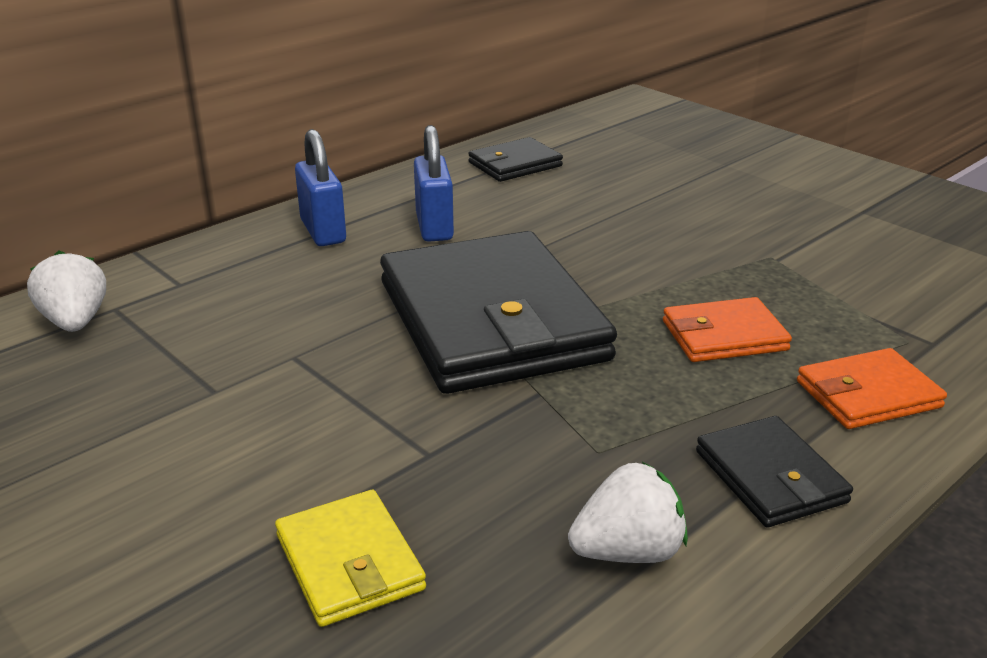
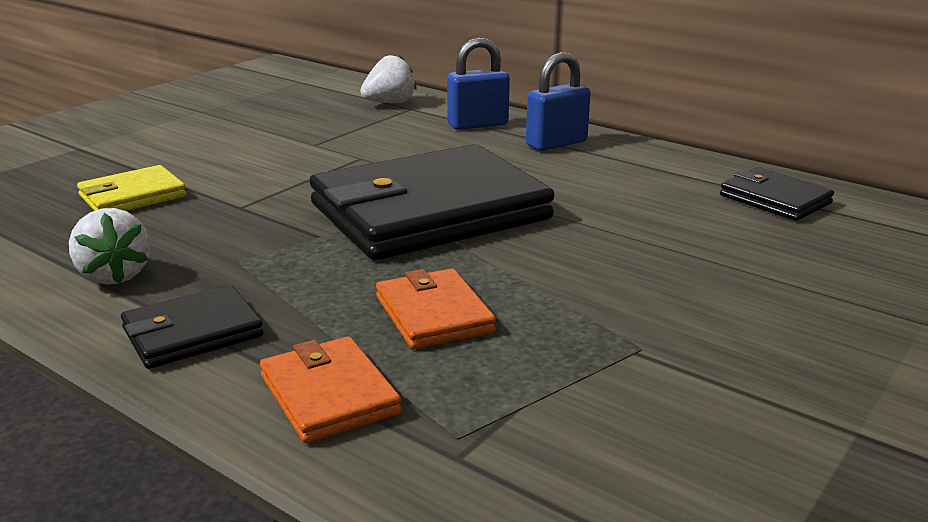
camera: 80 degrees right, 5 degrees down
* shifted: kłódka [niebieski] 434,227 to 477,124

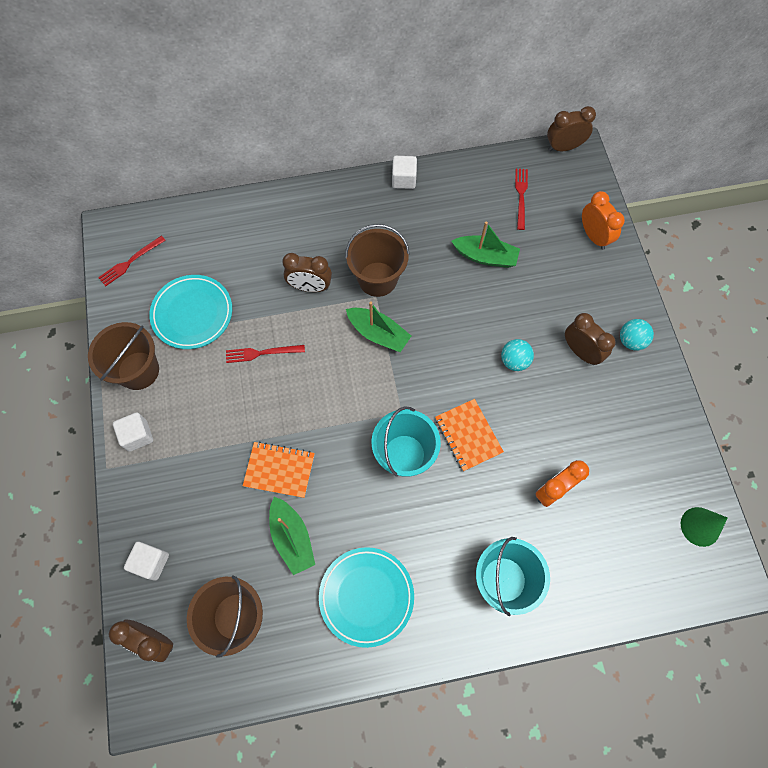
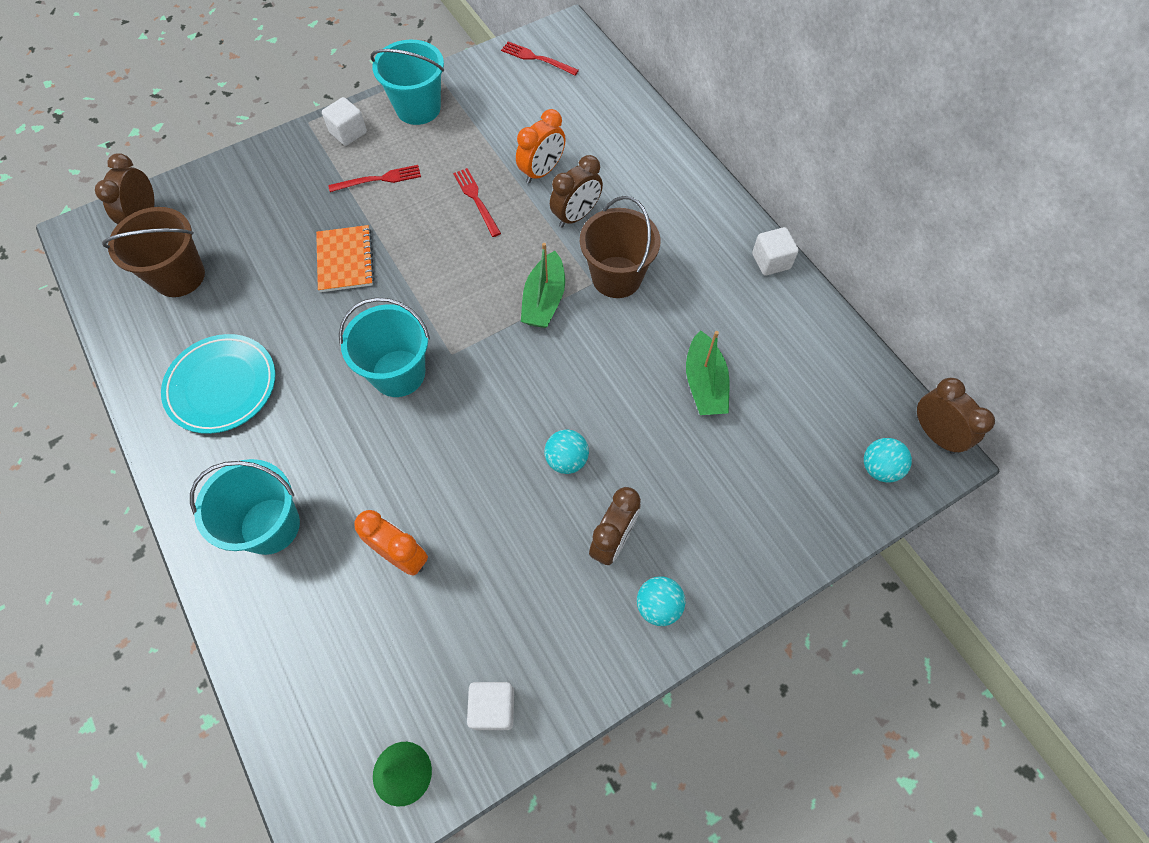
camera: 70 degrees right, 5 degrees down
* shifted: widelec [czerwony] 521,196 to 379,179
* repainted: wiadro [brązowy] 138,370 to wiadro [turkusowy] 418,108
* shifted: sześcian [biały] 151,562 to 493,708
* shifted: budzik [pomarańczowy] 593,236 to 542,172
* rotated: budzik [brązowy] 310,287 = 576,216 120 degrees counterclockwise
* new: piłka [turkusowy] 879,468
* gone: talerz [turkusowy] 192,314
* gone: łódka [zielony] 292,538
* gone: zeszyt [pomarańczowy] 468,435

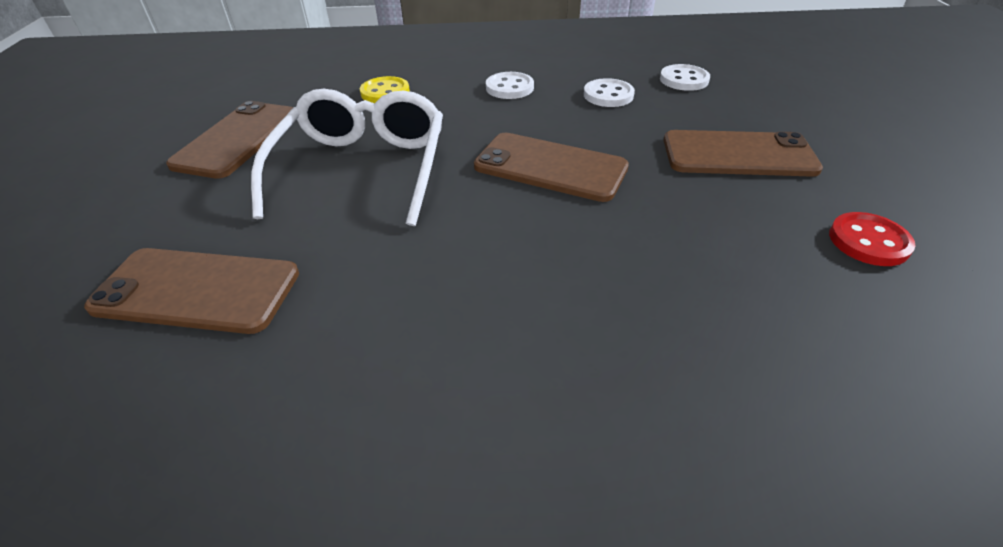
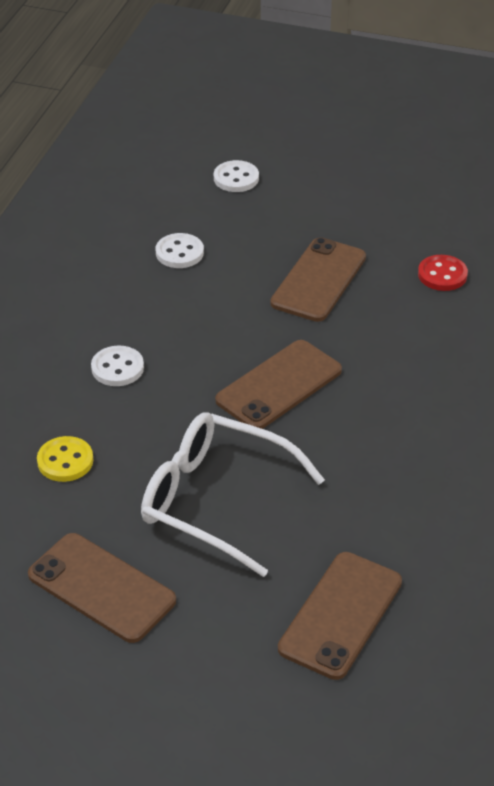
camera: 70 degrees left, 0 degrees up
* shifted: guzik [biały] 608,95 to 236,178

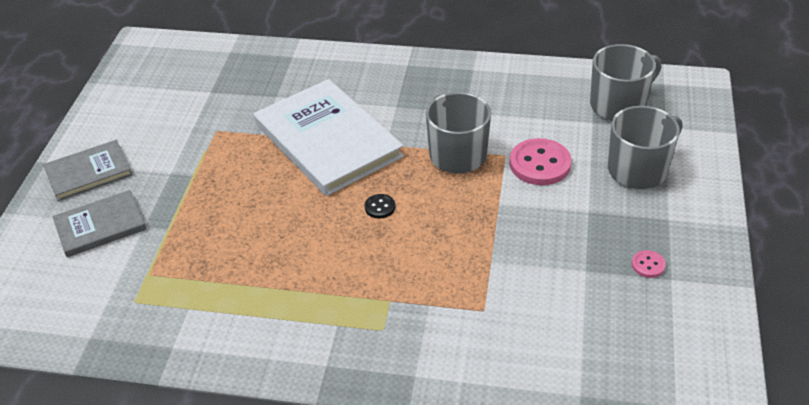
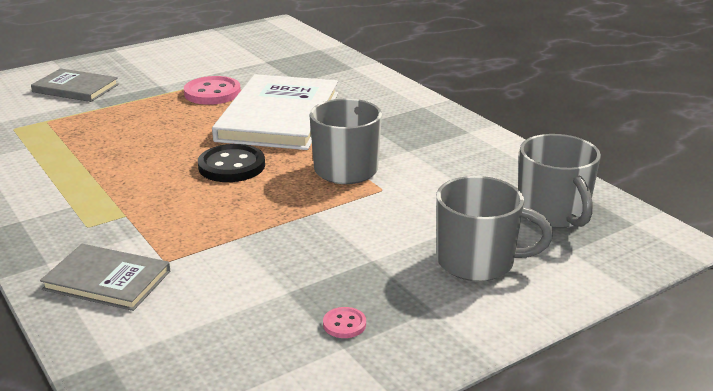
camera: 45 degrees right, 15 degrees down
* shifted: książka [szary] 88,172 to 107,280
* shifted: guzik [różowy] 540,164 to 212,93
* scaled: guzik [czarny] 380,207 = 231,166 x2.06
* rotated: kubek [szary] 619,105 = 553,213 60 degrees clockwise

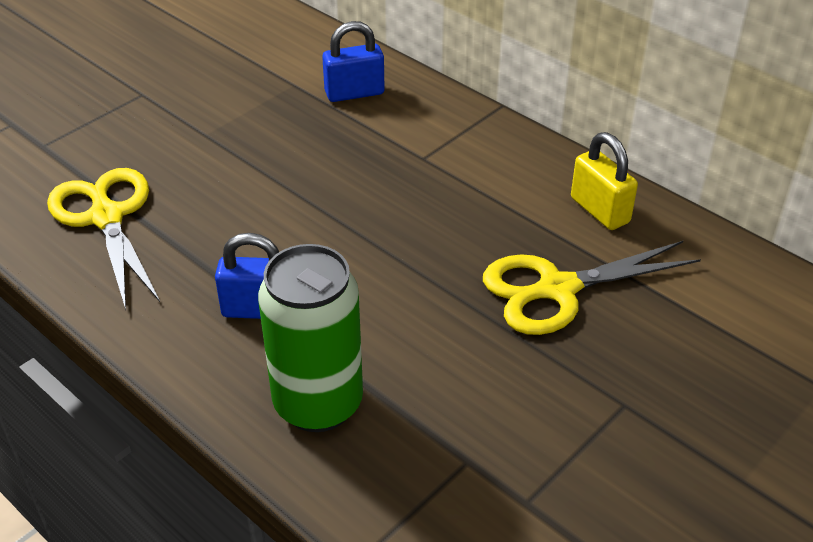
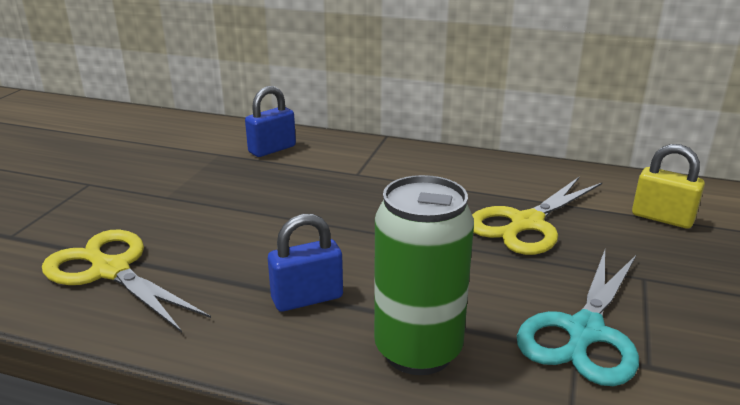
camera: 25 degrees left, 15 degrees down
* new: nożyczki [turkusowy] 585,332
* shifted: kłódka [żółty] 599,210 to 662,218

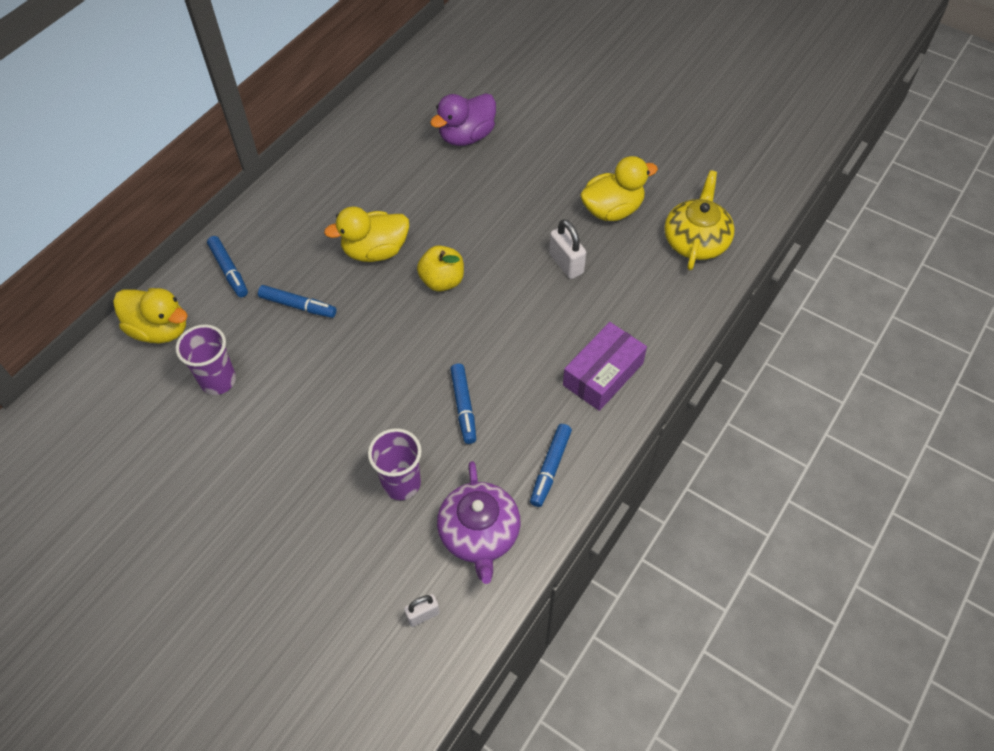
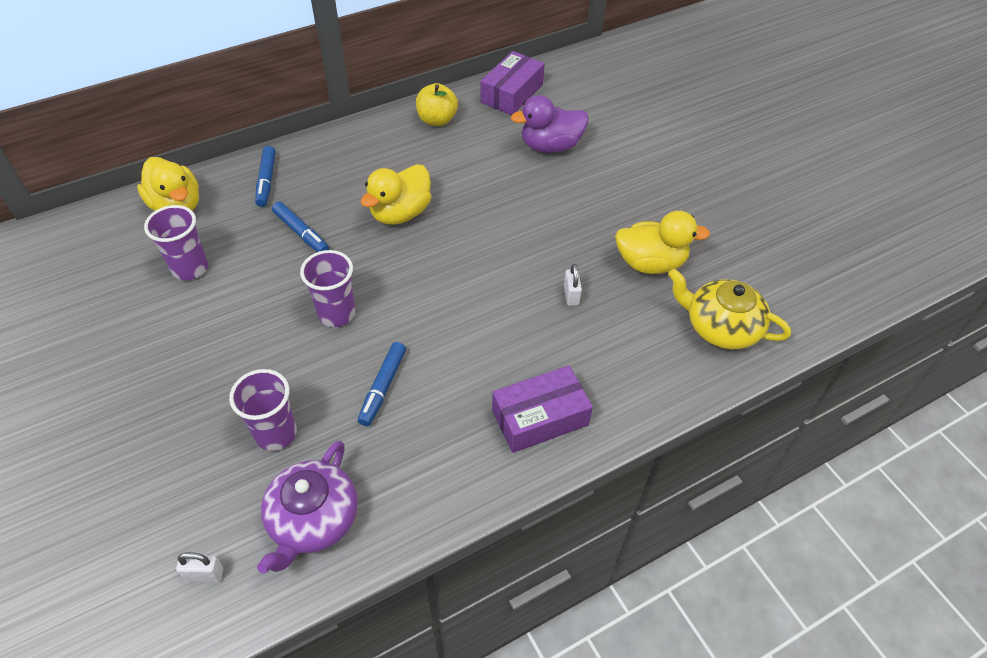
camera: 25 degrees right, 5 degrees down
* new: szklanka [fioletowy] 337,313
* rotated: kaczka [żółty] 375,251 = 400,213 60 degrees counterclockwise
* shifted: jabłko [żółty] 442,281 to 437,120
* new: pudełko [fioletowy] 512,93
* scaled: kłódka [biały] 566,264 = 571,295 x0.64
* rotated: imbryk [żółty] 696,241 = 721,327 105 degrees counterclockwise
* gone: flamaster [niebieski] 550,468

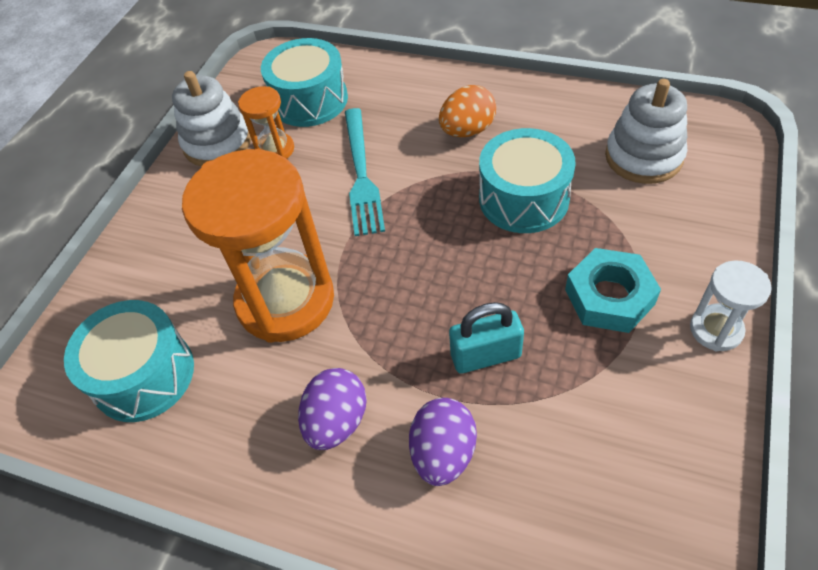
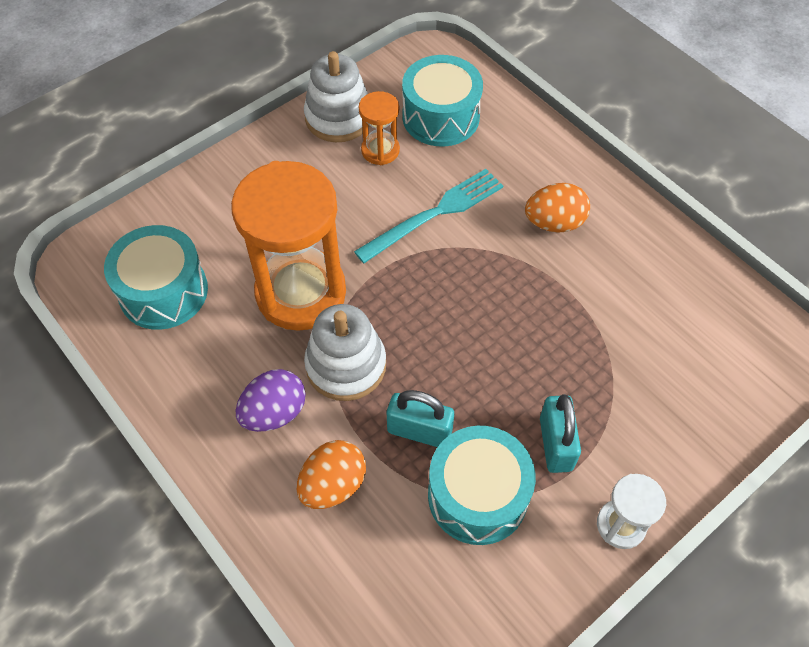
camera: 25 degrees right, 5 degrees up
* repainted: jajko [fioletowy] 443,453 to jajko [pomarańczowy] 333,485
* shifted: zabawka nakładanka [biały] 643,157 to 346,365
* rotated: widelec [turkusowy] 361,174 = 434,214 150 degrees counterclockwise
* shifted: bęben [turkusowy] 523,198 to 477,495
* swapped: nakrętka [turkusowy] 609,297 to kłódka [turkusowy] 556,444

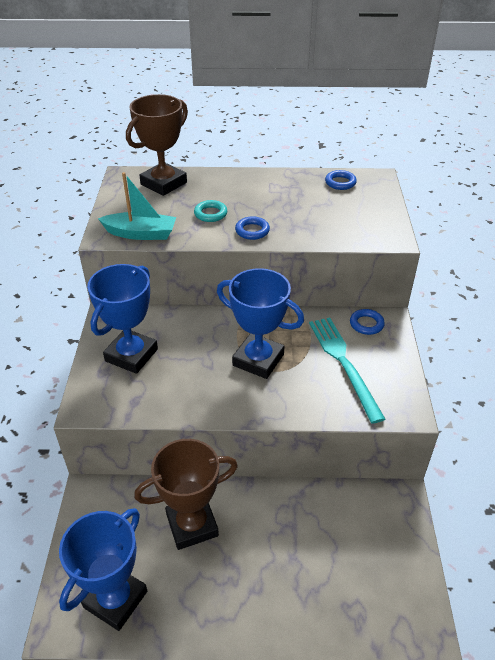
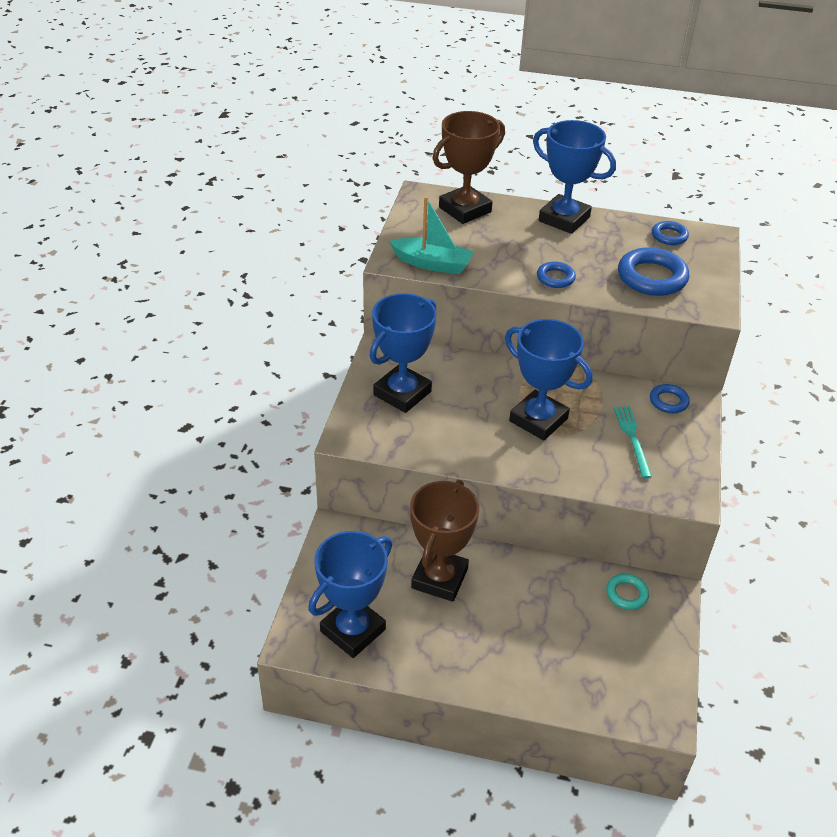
camera: 10 degrees right, 0 degrees up
* rotated: puchar [brązowy] 192,525 = 439,578 60 degrees counterclockwise
* new: puchar [niebieski] 564,219
* shifted: pierścień [turkusowy] 210,214 to 626,594
* scaled: widelec [turkusowy] 343,363 = 632,438 x0.63
* new: pierścień [niebieski] 652,277

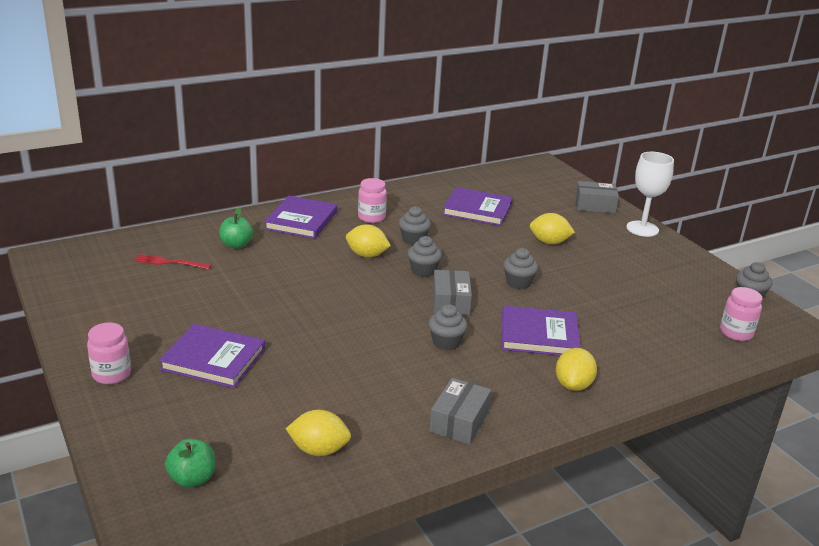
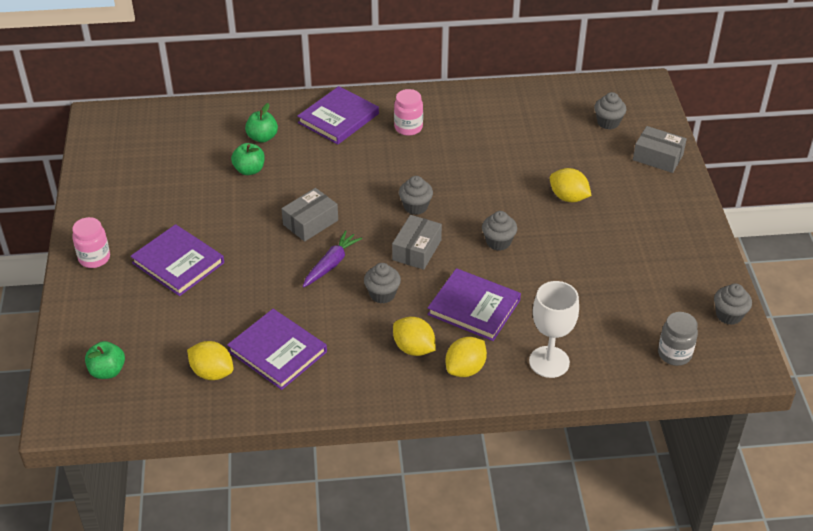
camera: 25 degrees right, 15 degrees up
* shifted: książka [fioletowy] 477,210 to 277,351
* new: jabłko [zielony] 249,170
* shifted: pudełko [szary] 459,421 to 310,222
* new: marchewka [fioletowy] 331,264
* shifted: cytryna [żółty] 367,255 to 414,348
* shifted: kielich [biały] 642,229 to 549,362
* shifted: muffinka [szary] 413,240 to 608,122
* repainted: słoik [różowy] 736,333 to słoik [szary] 674,354
* gone: widelec [czerwony] 169,262

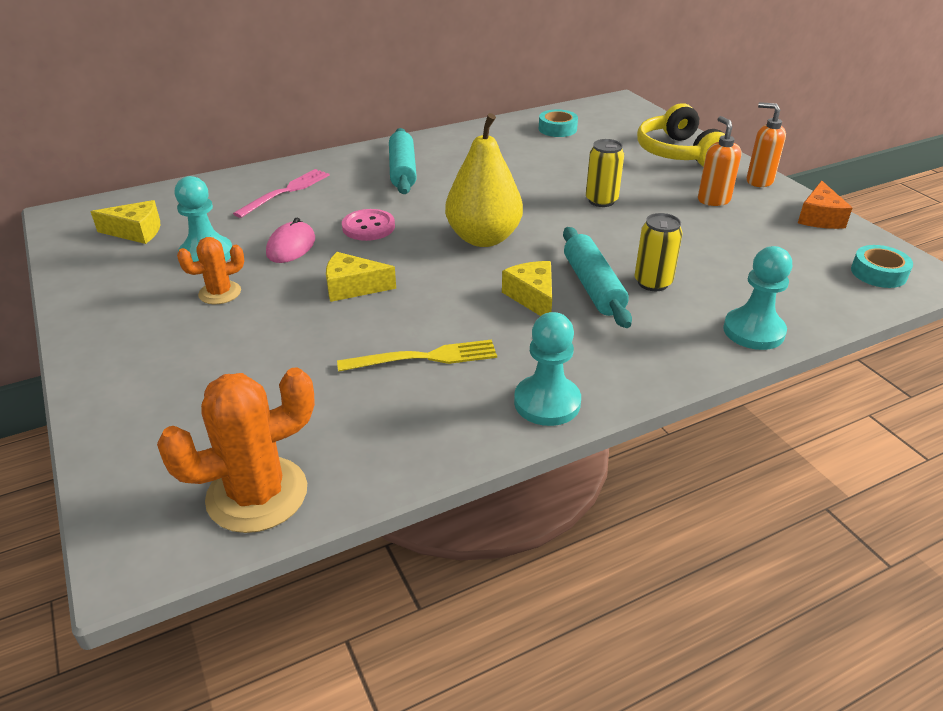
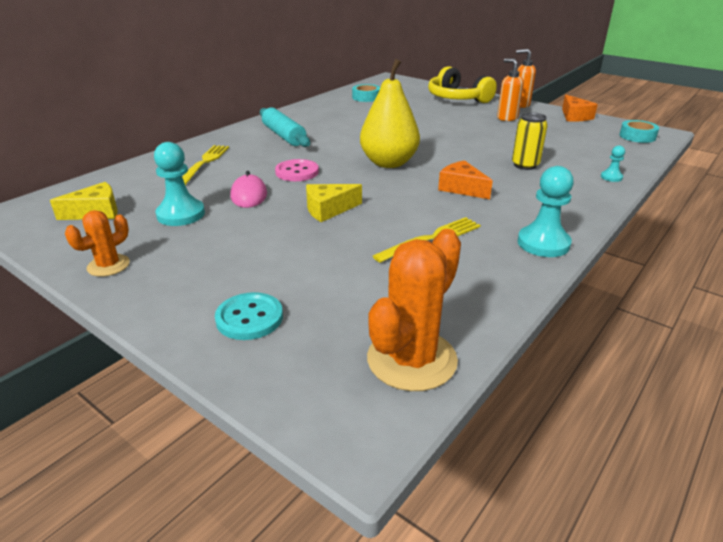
camera: 25 degrees left, 5 degrees down
* shifted: kaktus [pomarańczowy] 220,293 to 108,265
* repainted: widelec [różowy] 286,192 to widelec [żółty] 204,163
* new: guzik [turkusowy] 249,318
* repainted: ser [żółty] 532,297 to ser [pomarańczowy] 461,188
* scaled: pionek [turkusowy] 753,331 = 611,177 x0.50
* gone: wałek do ciasta [turkusowy] 593,286
* gone: puszka [żółty] 601,201

